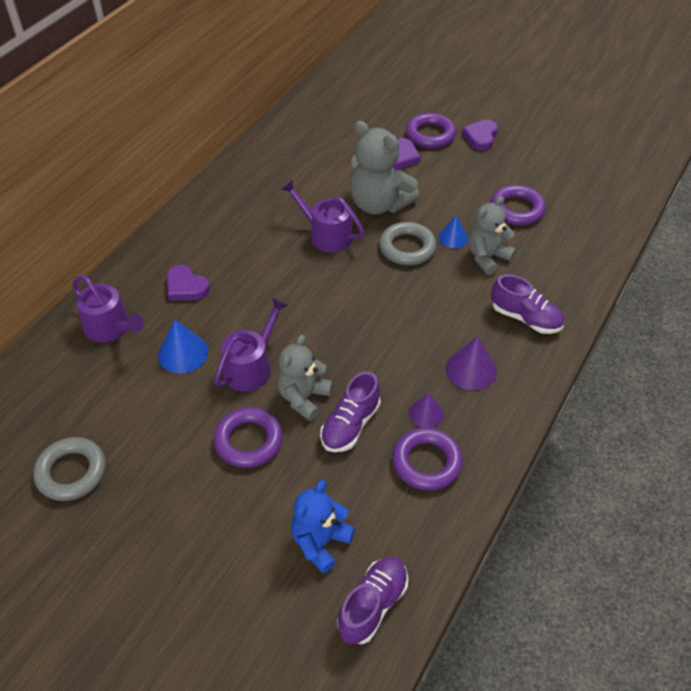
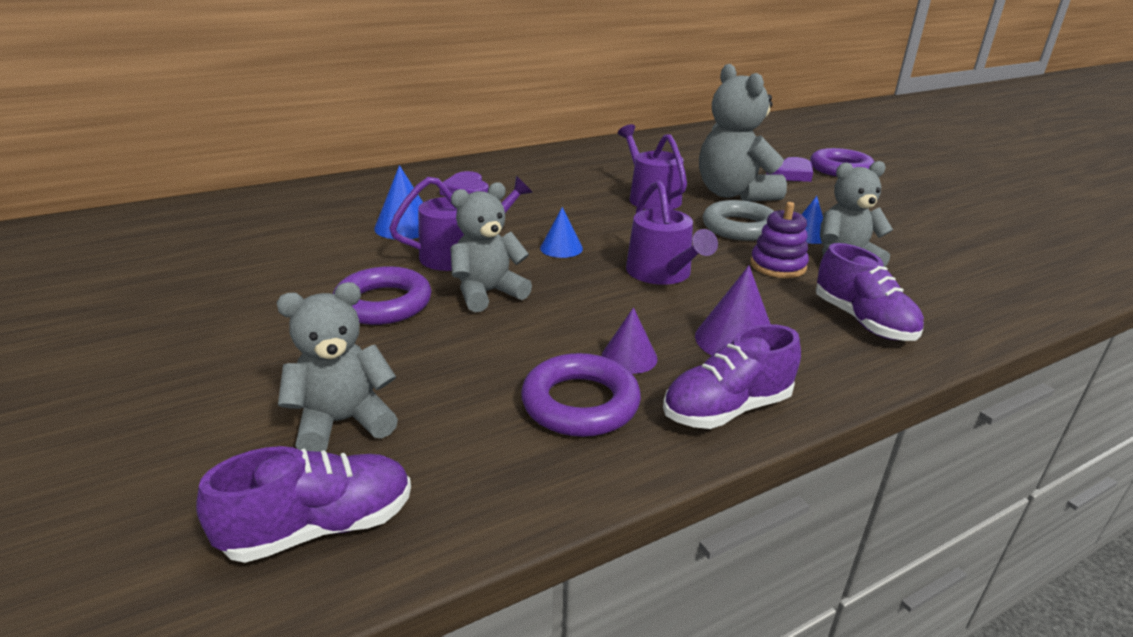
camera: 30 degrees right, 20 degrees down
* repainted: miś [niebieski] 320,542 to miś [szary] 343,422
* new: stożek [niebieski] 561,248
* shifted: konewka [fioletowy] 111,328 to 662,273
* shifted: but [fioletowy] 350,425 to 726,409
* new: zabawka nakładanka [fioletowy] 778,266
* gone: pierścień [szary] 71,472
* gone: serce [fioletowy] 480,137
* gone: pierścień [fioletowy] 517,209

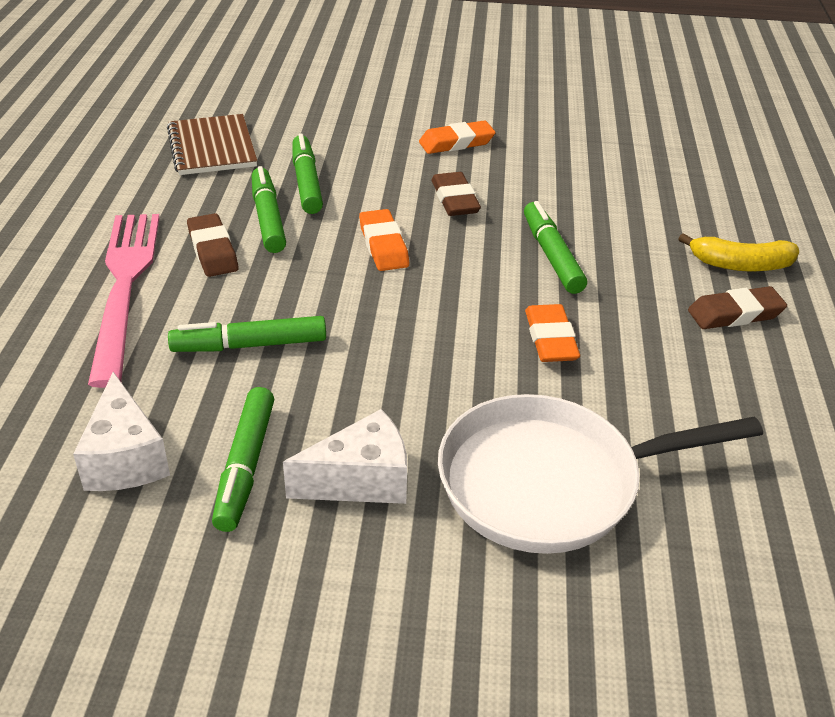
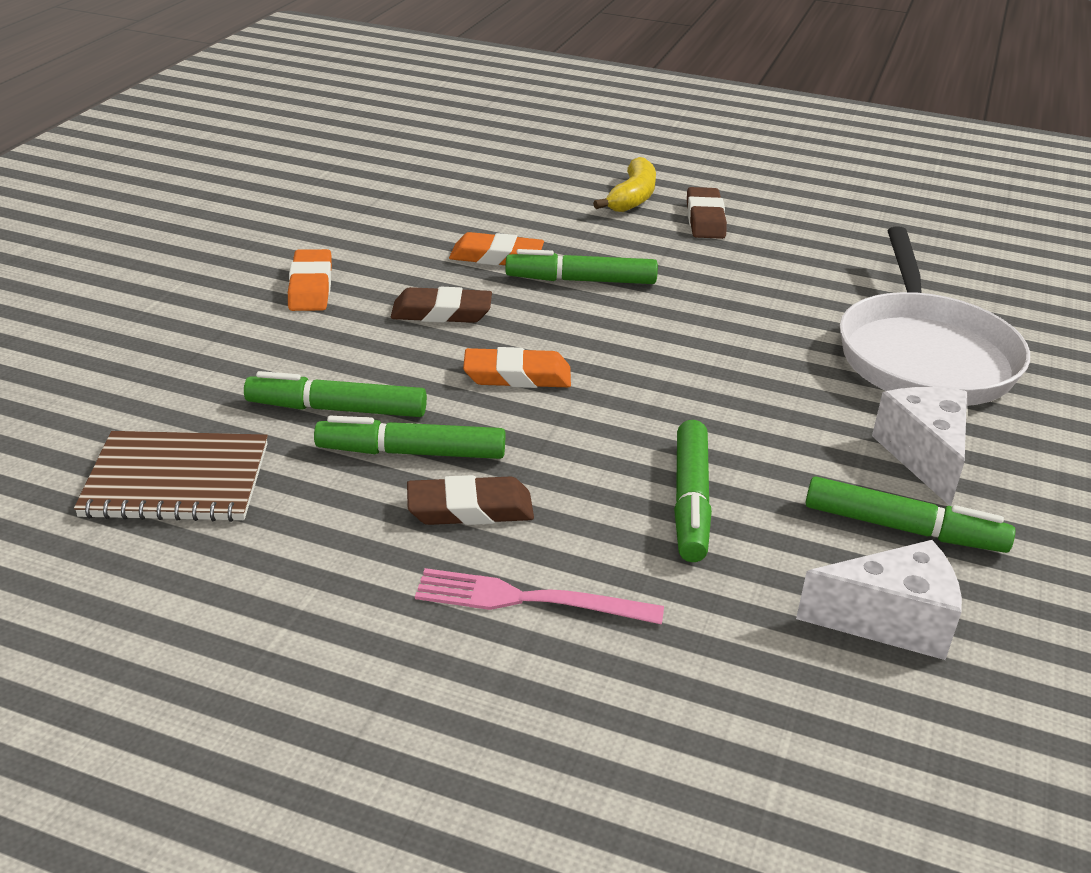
camera: 75 degrees left, 5 degrees down
* scaled: widelec [różowy] 125,287 = 529,599 x0.59
* shifted: gumka do mazania [pomarańczowy] 550,339 to 496,257

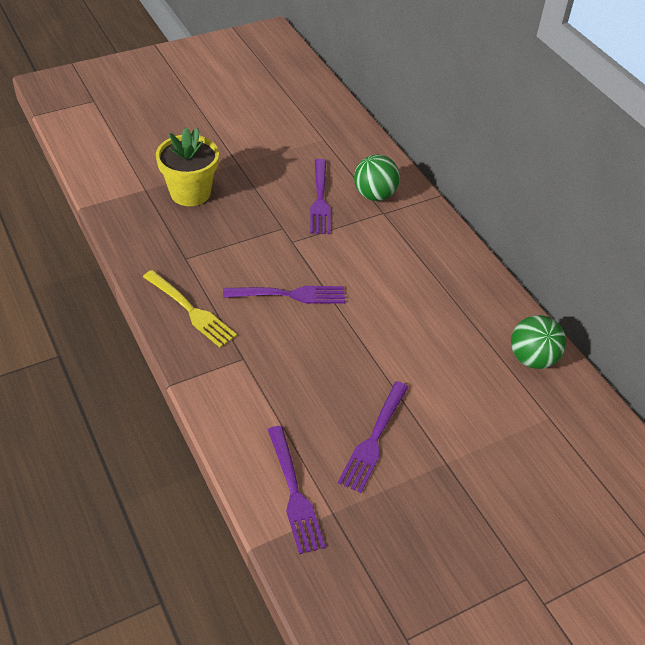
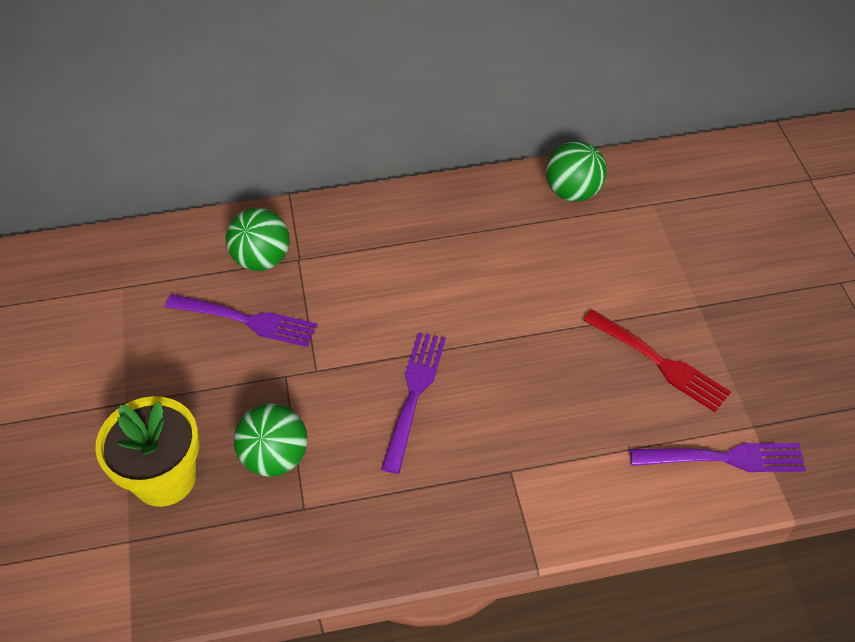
camera: 70 degrees left, 5 degrees up
* new: piłka [zielony] 275,457
* repainted: widelec [fioletowy] 374,438 to widelec [czerwony] 658,362
* gone: widelec [żółty] 190,310

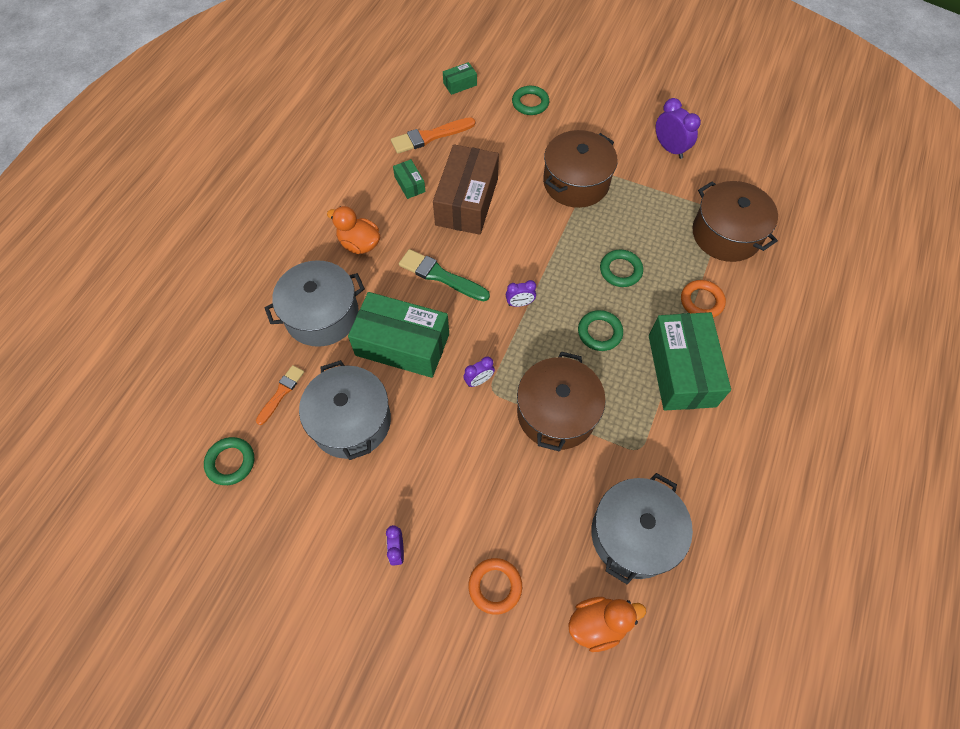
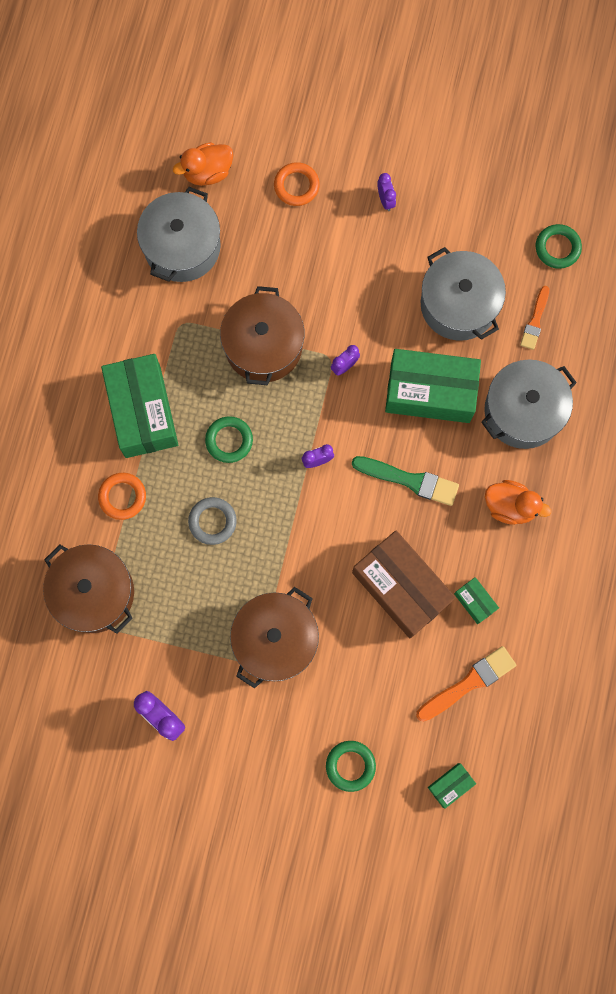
camera: 170 degrees right, 15 degrees up
* repainted: pierścień [zielony] 620,270 to pierścień [szary] 212,521
* rotated: pudełko [brązowy] 467,201 = 401,587 45 degrees counterclockwise

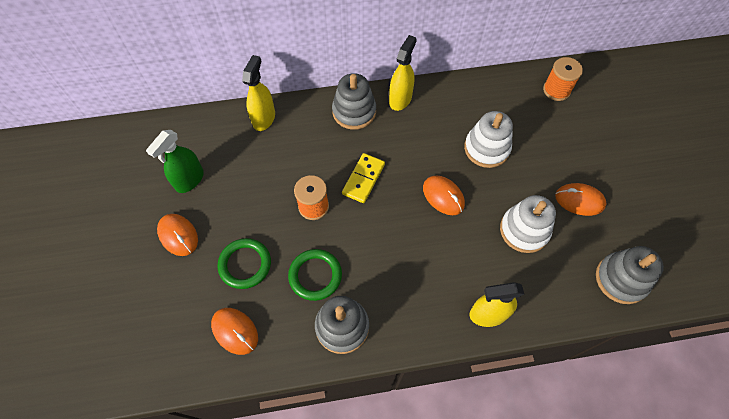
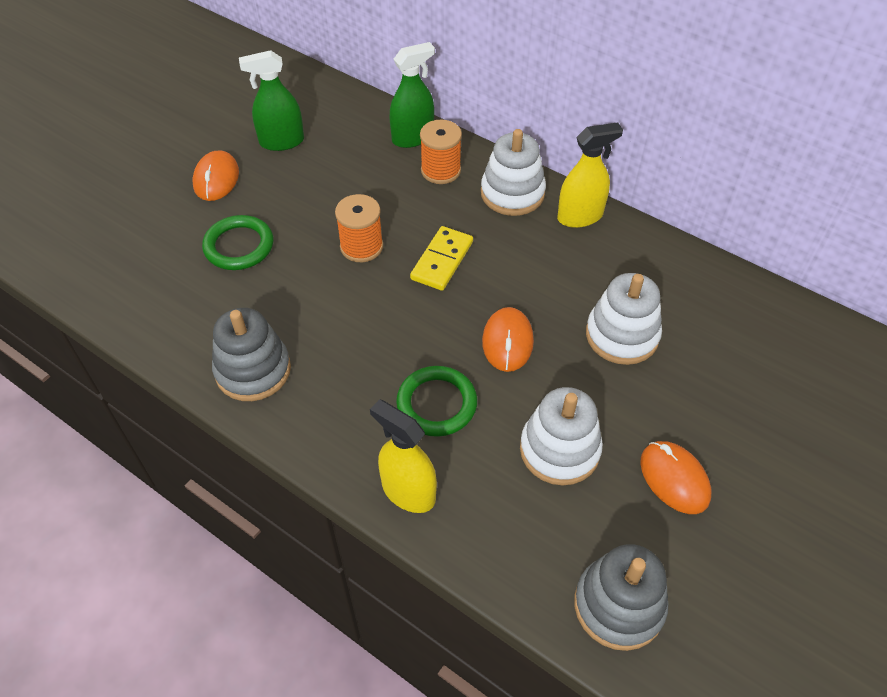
camera: 45 degrees right, 10 degrees down
* repainted: spryskiwacz [żółty] 264,118 to spryskiwacz [zielony] 413,137
* shifted: pierścień [zielony] 315,275 to 437,404
* rotated: kostka domina [żółty] 363,179 = 442,260 45 degrees counterclockwise
* shifted: szpulka [pomarańczowy] 556,90 to 440,170
* repainted: zabawka nakładanka [szary] 354,112 to zabawka nakładanka [biały] 512,193
* gone: myszka [pomarańczowy] 235,331

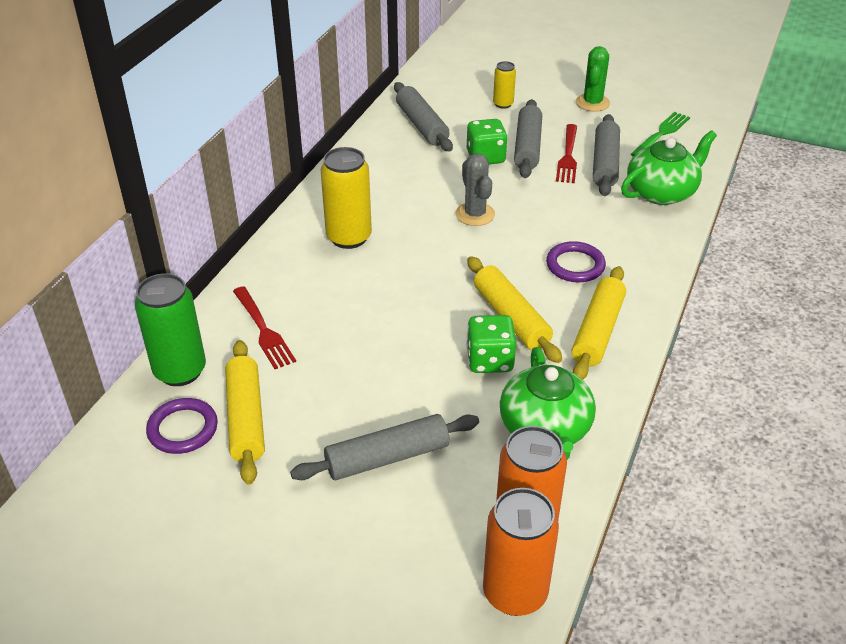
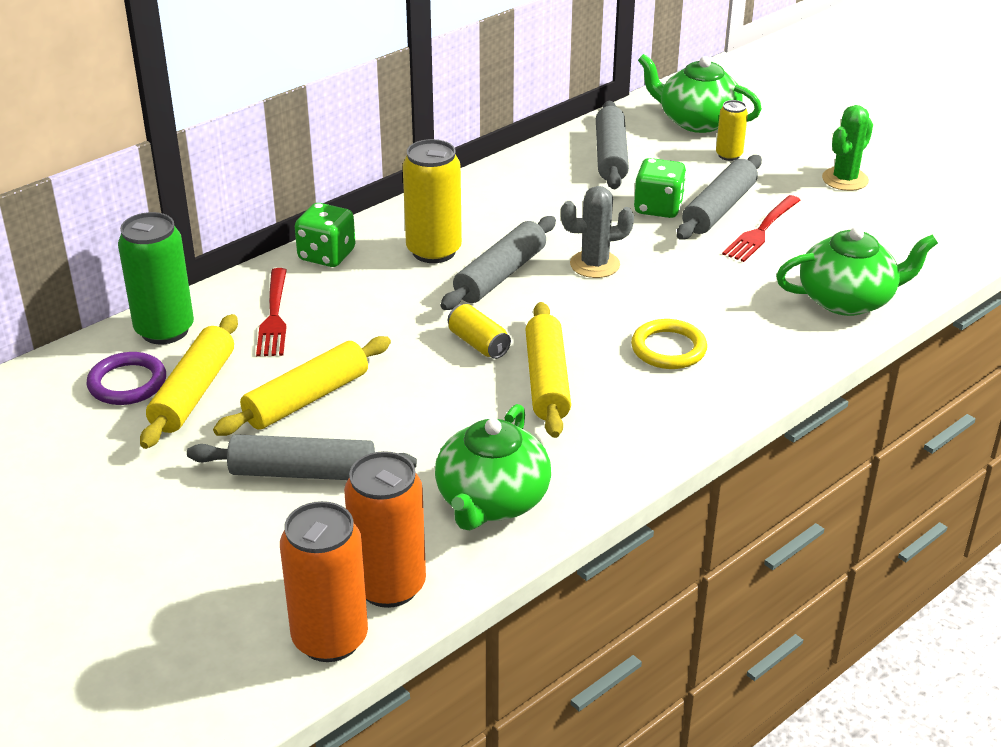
camera: 25 degrees right, 5 degrees down
* shifted: wałek do ciasta [żółty] 597,331 to 306,399
* shifted: kostka do gry [zielony] 490,360 to 326,255
* shifted: wałek do ciasta [szary] 605,163 to 500,275
* new: puszka [żółty] 478,344
* rotated: kaktus [szary] 475,214 = 594,264 75 degrees clockwise
* repainted: pierścień [fioletowy] 575,265 to pierścień [żółty] 668,348
* new: imbryk [zielony] 697,121
* gone: widelec [zielony] 661,134

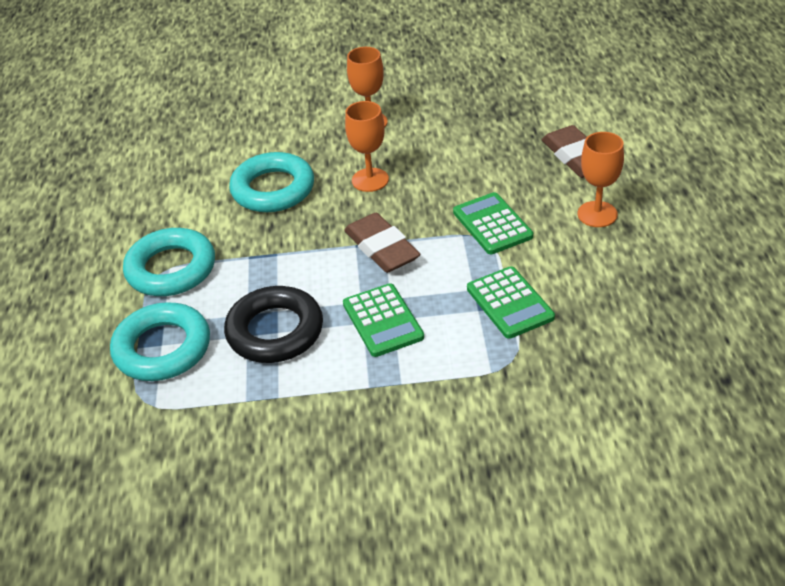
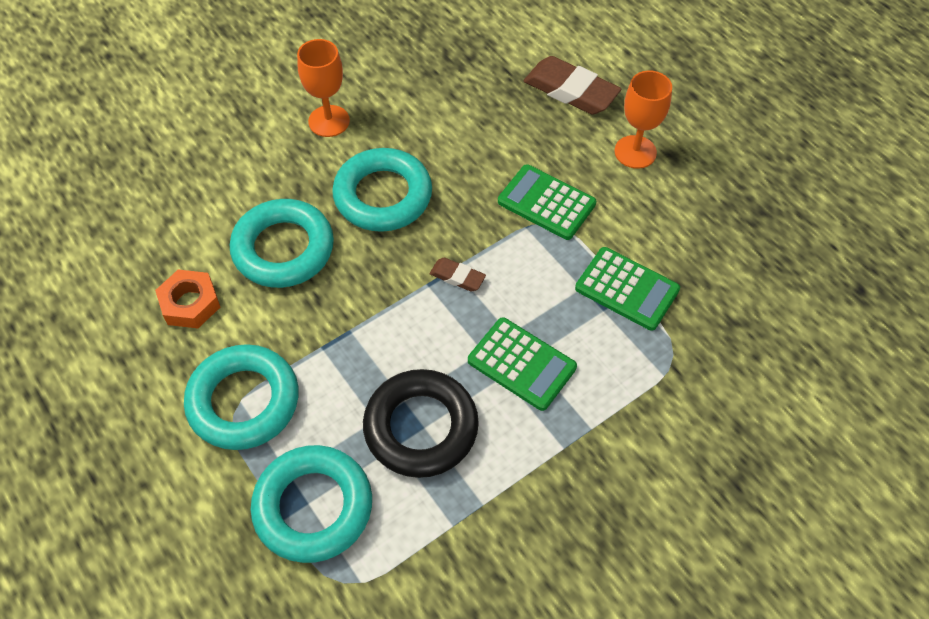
camera: 35 degrees left, 15 degrees up
* new: nakrętka [pomarańczowy] 190,303
* swapped: kielich [pomarańczowy] 370,180 to pierścień [turkusowy] 383,196
* scaled: gumka do mazania [brązowy] 381,248 = 457,277 x0.51

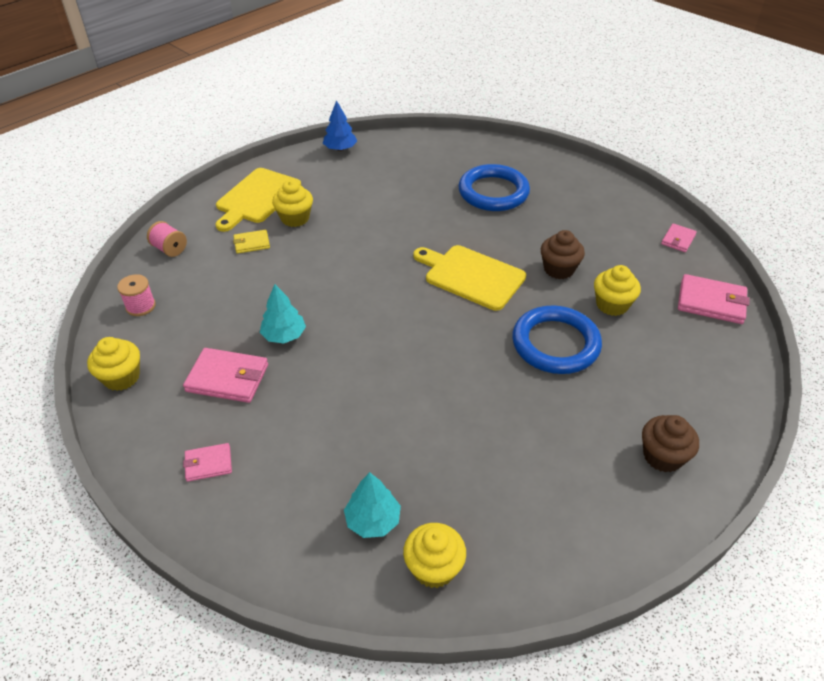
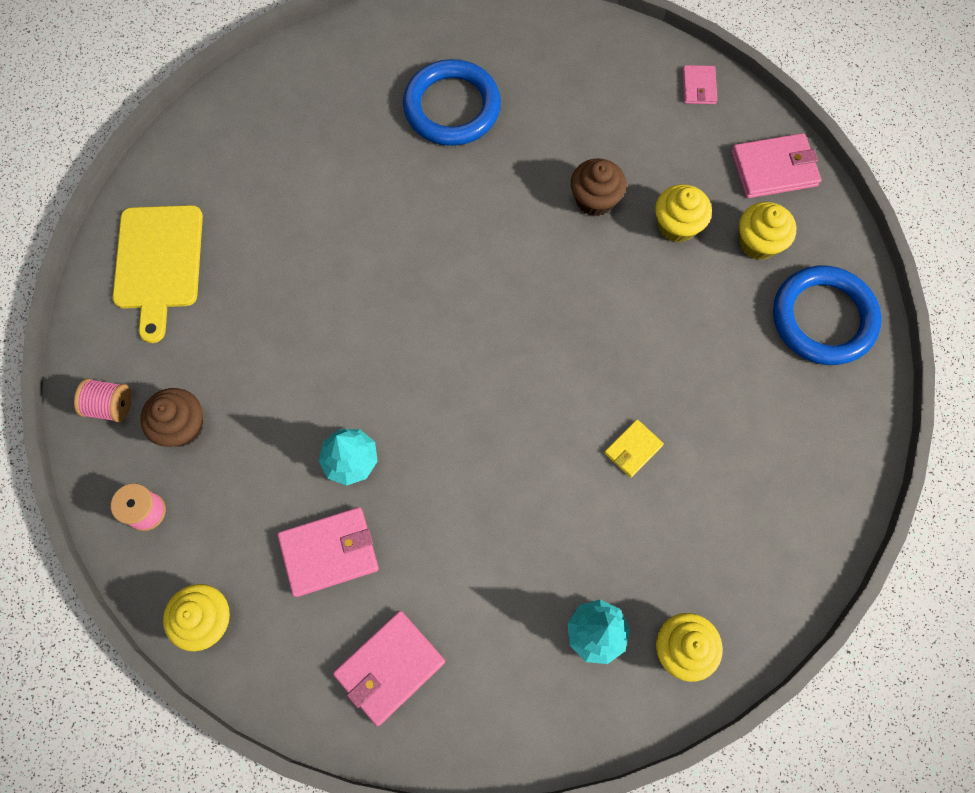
camera: 30 degrees left, 25 degrees up
* shifted: muffinka [brązowy] 662,456 to 182,426
* scaled: portfel [różowy] 208,464 = 390,668 x1.73
* shifted: portfel [żółty] 251,243 to 633,449
* shifted: muffinka [żółty] 295,218 to 758,242
* shifted: pierścień [niebieski] 555,344 to 823,318
* gone: drzewko [niebieski] 340,149
* gone: deska do krojenia [żółty] 471,276

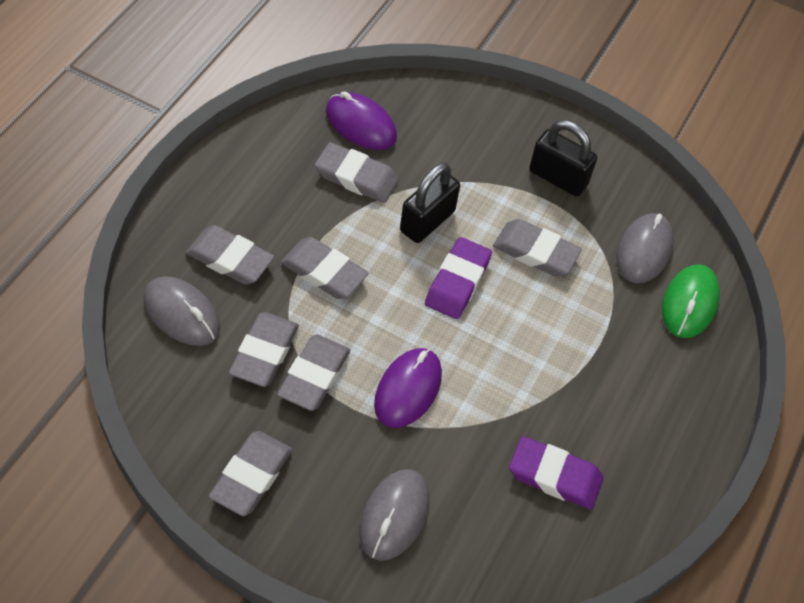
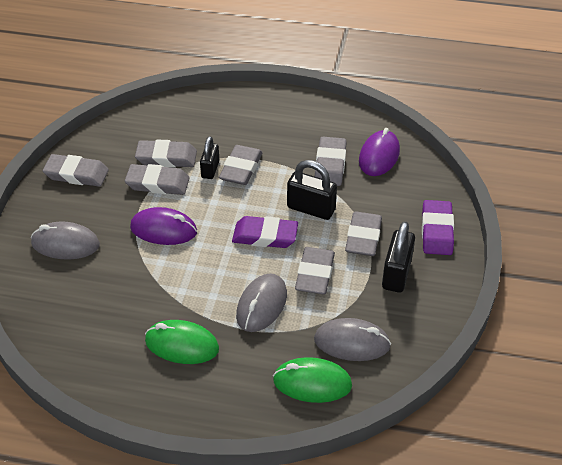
camera: 80 degrees right, 10 degrees down
* new: myszka [zielony] 182,345
* new: kłódka [czarny] 210,169
* shifted: myszka [szary] 181,314 to 261,305
* shifted: gumka do mazania [szary] 230,259 to 363,237
* shifted: gumka do mazania [fioletowy] 554,476 to 437,231

